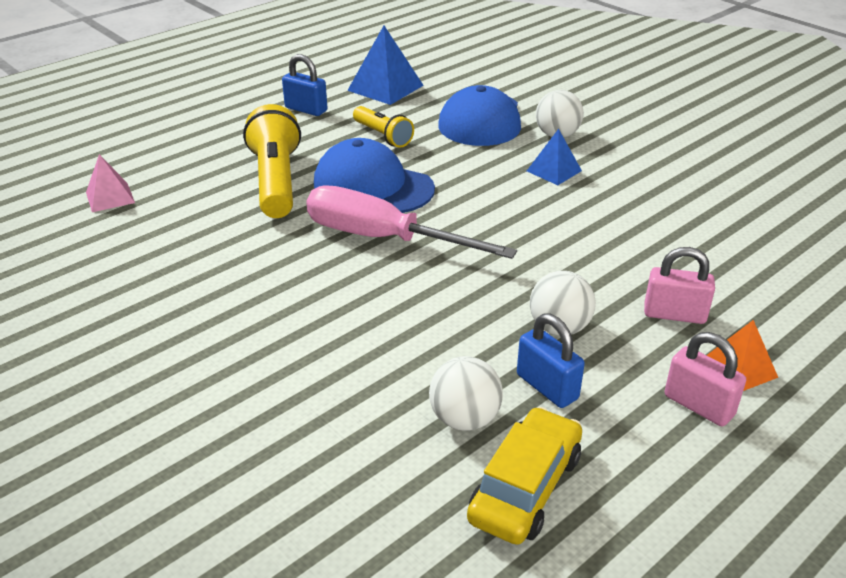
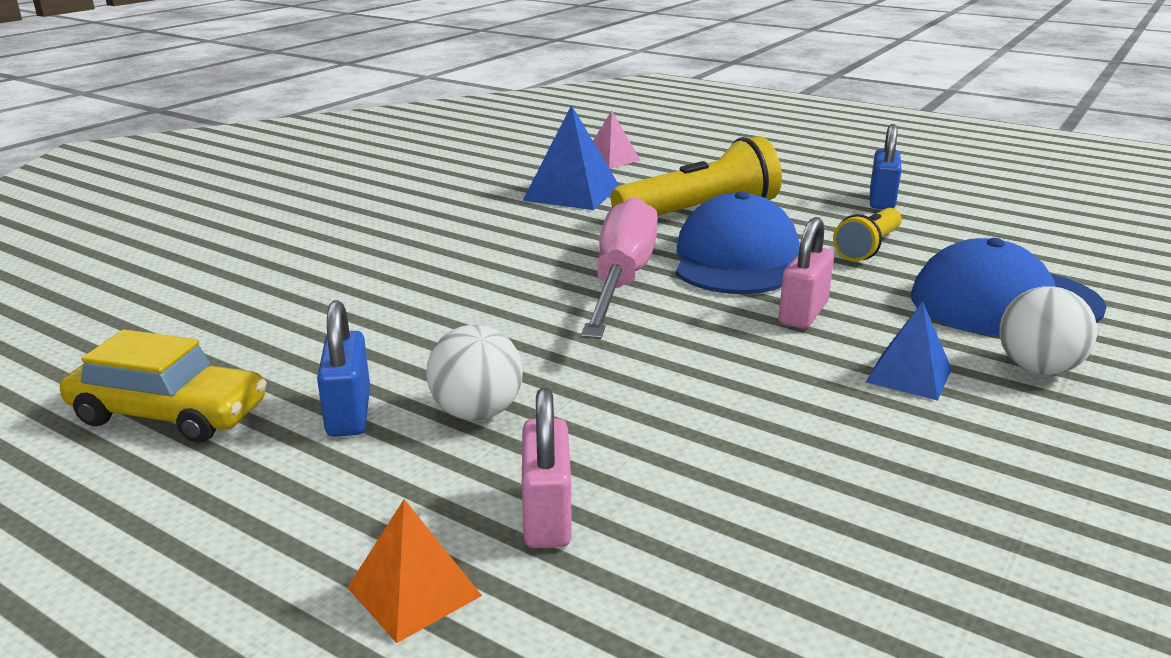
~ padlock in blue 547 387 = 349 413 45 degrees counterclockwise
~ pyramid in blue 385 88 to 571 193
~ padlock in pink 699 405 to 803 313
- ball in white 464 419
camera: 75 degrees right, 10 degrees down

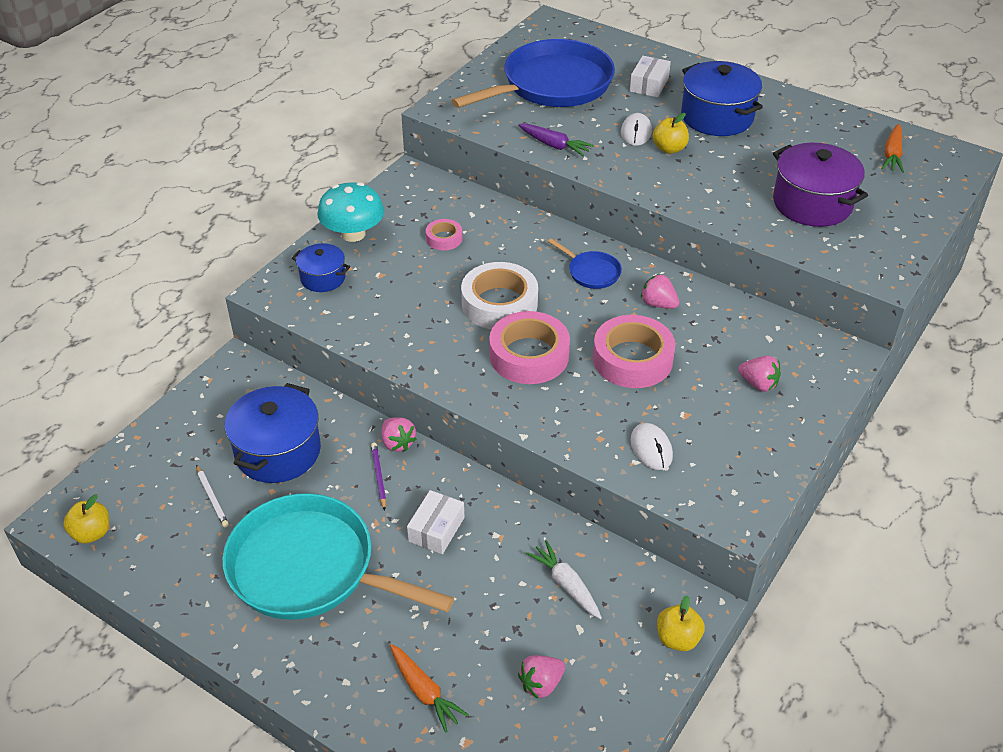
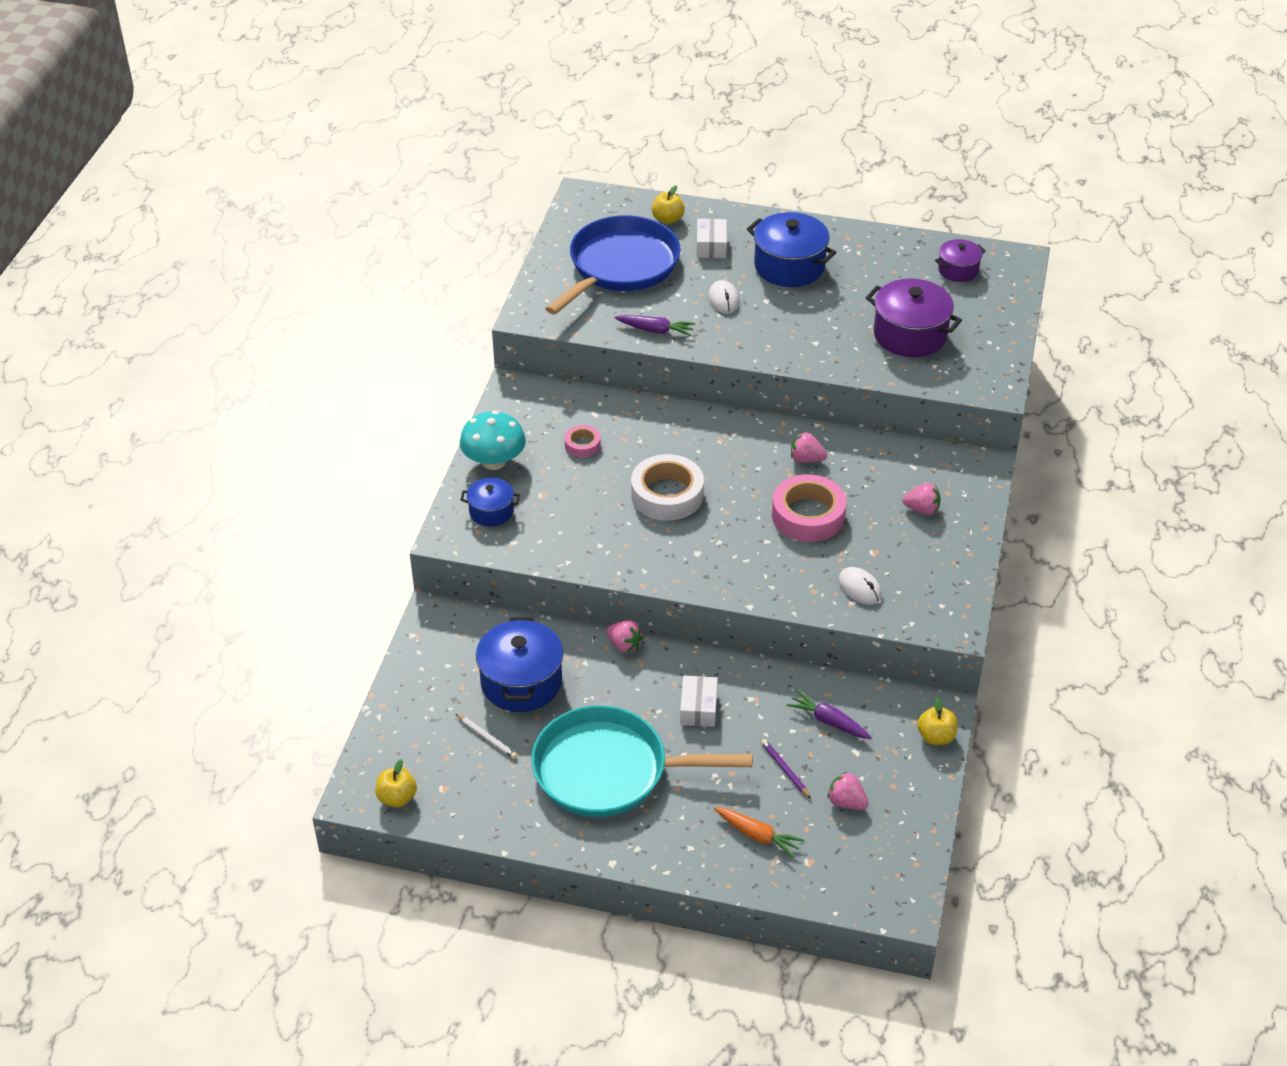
~ apple in yellow 669 149 to 667 219
~ pencil in purple 378 476 to 785 769
~ carrot in white 566 585 to carrot in purple 828 721
~ strawberry in pink 541 684 = 846 802 90 degrees clockwise
~ carrot in orange 892 155 to pot in purple 958 270
- tape in pink 529 355
- pan in blue 591 272
camera: 20 degrees left, 0 degrees up

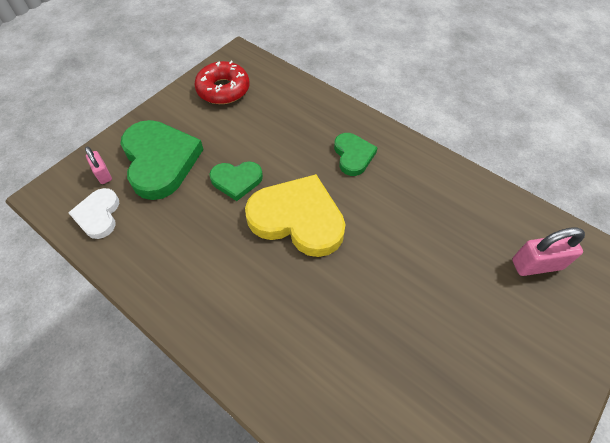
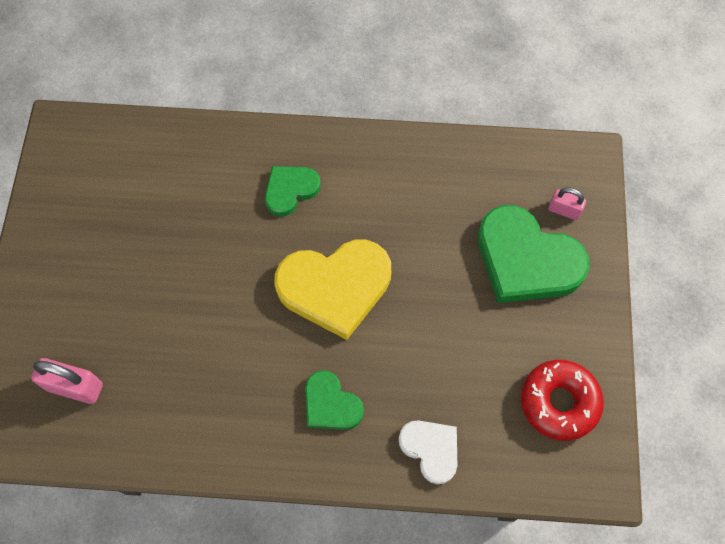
~ padlock in pink 536 264 = 75 387 60 degrees clockwise
~ heart in green 236 180 to 290 190
~ heart in white 98 215 to 431 449
camera: 145 degrees right, 10 degrees up

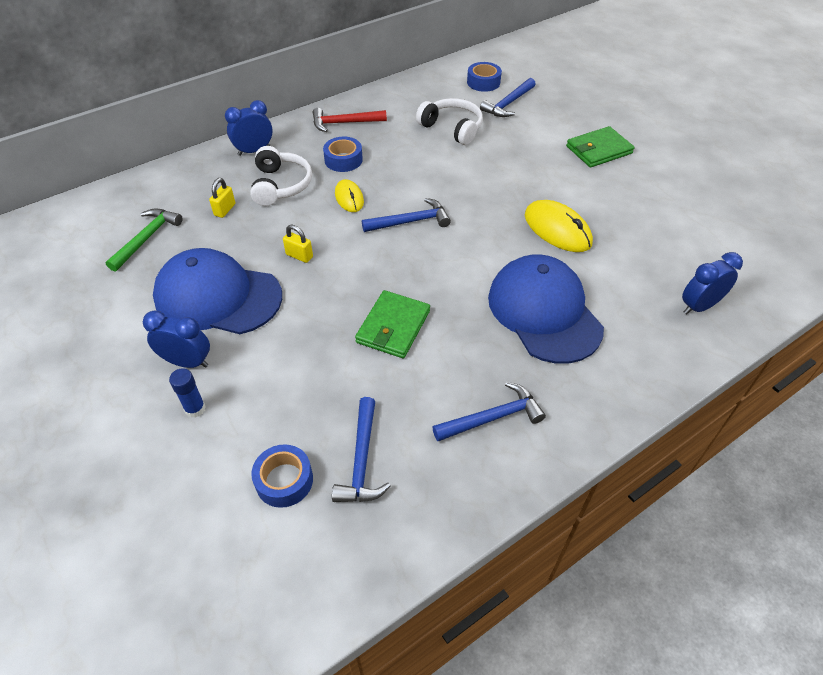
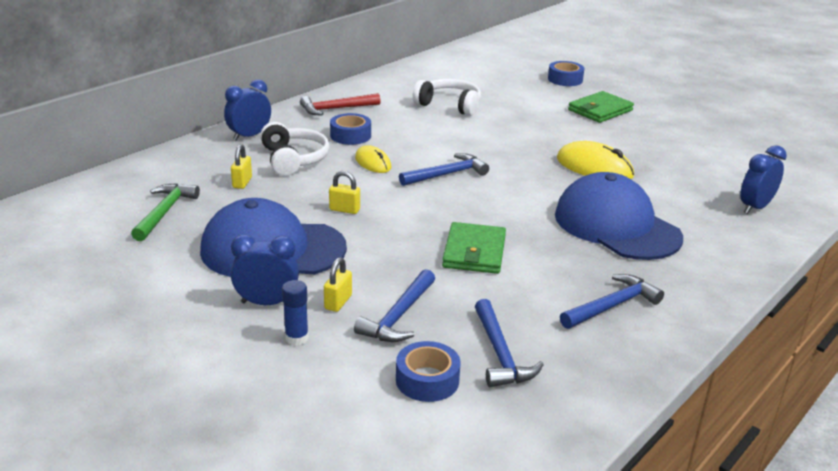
+ padlock in yellow 338 302
~ hammer in blue 508 104 to 398 316
~ tape in blue 483 82 to 565 79
camera: 15 degrees left, 20 degrees down

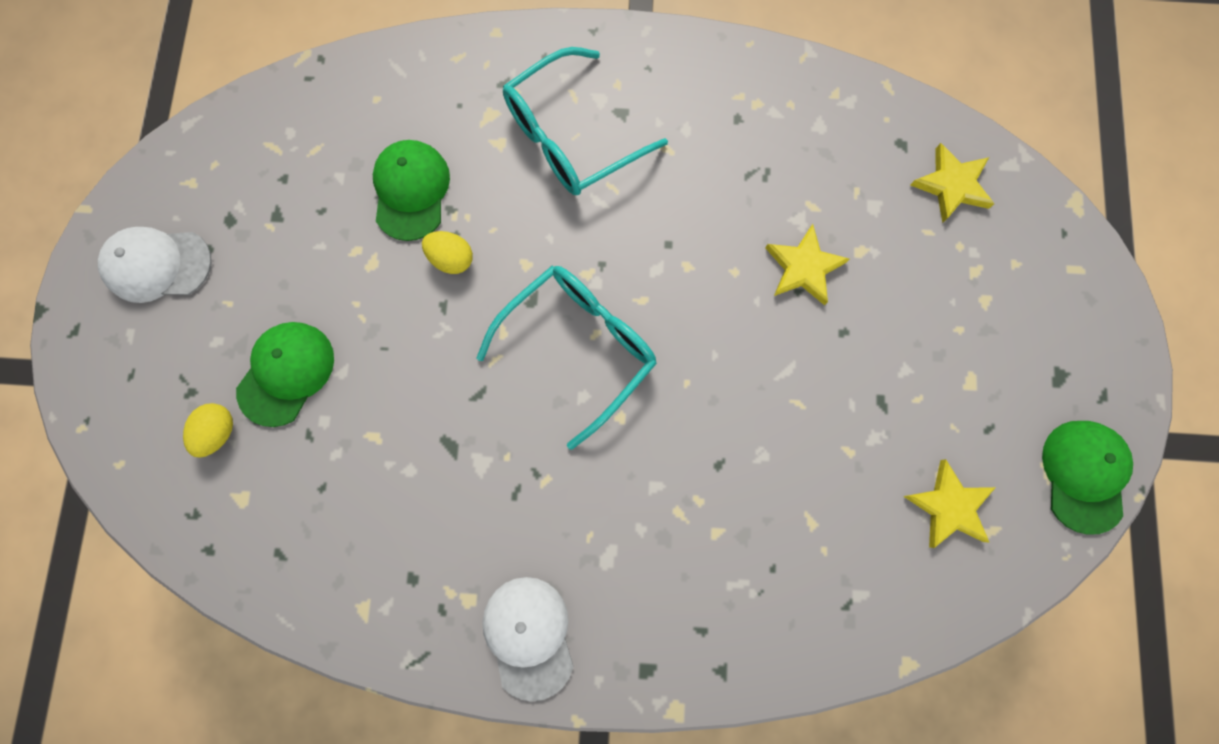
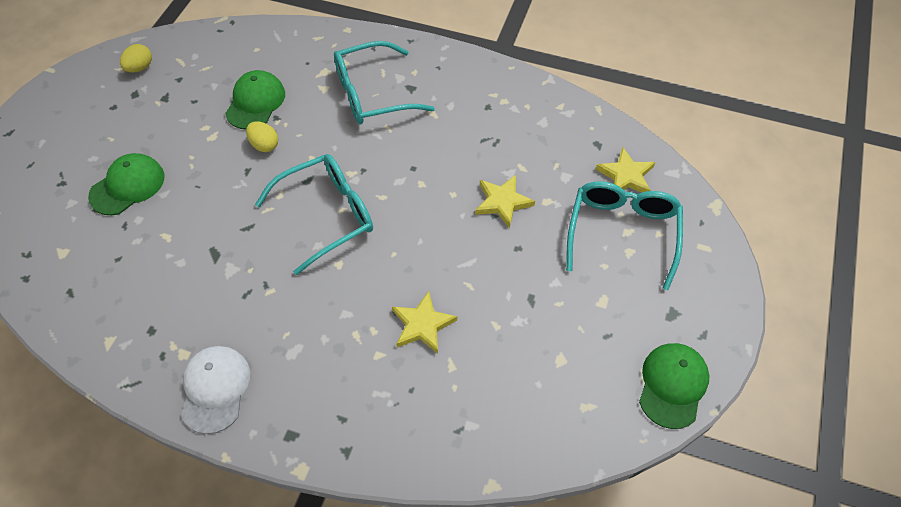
~ egg in yellow 218 432 to 140 68
~ star in yellow 948 506 to 422 325
+ glasses in turquoise 622 233
- cap in white 157 265
camera: 15 degrees right, 20 degrees down

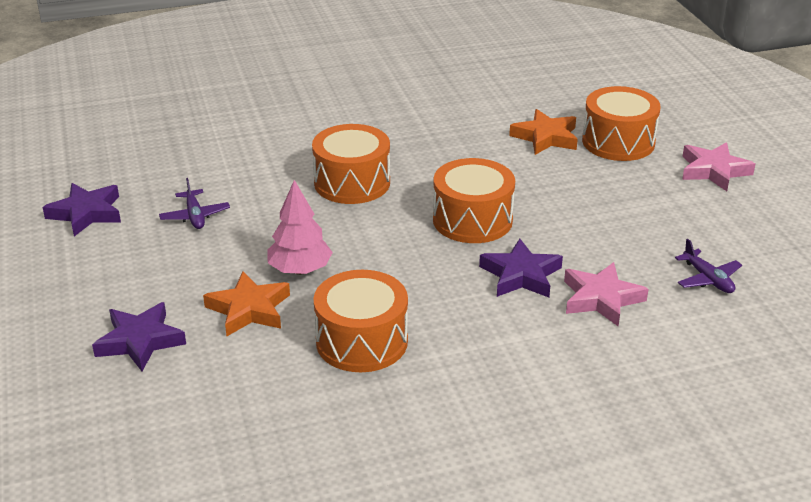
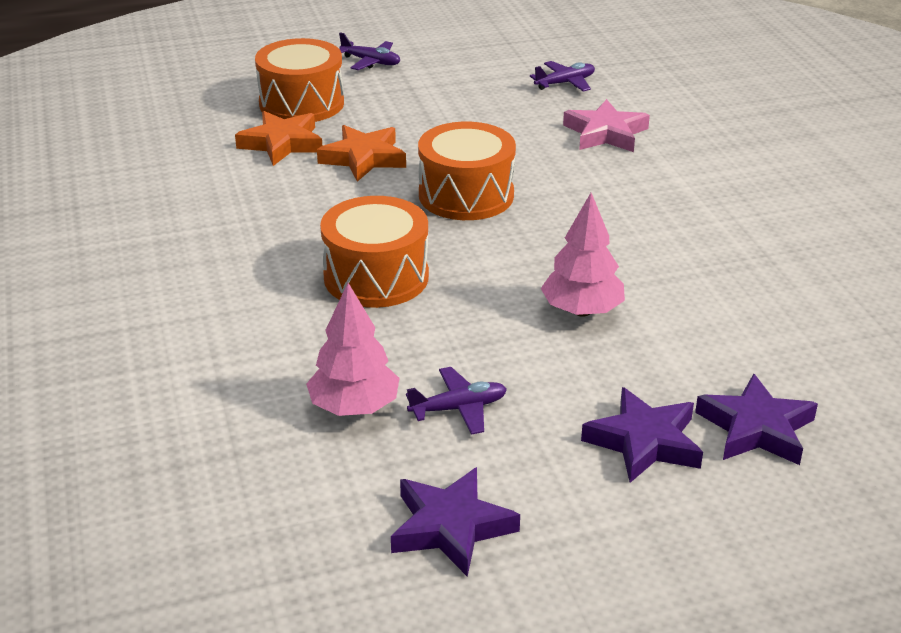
+ tree in pink 354 407
~ star in orange 249 309 to 364 158
~ star in pink 713 171 to plane in purple 371 62
~ star in purple 520 275 to 644 442
- drum in orange 362 341
camera: 90 degrees left, 0 degrees up

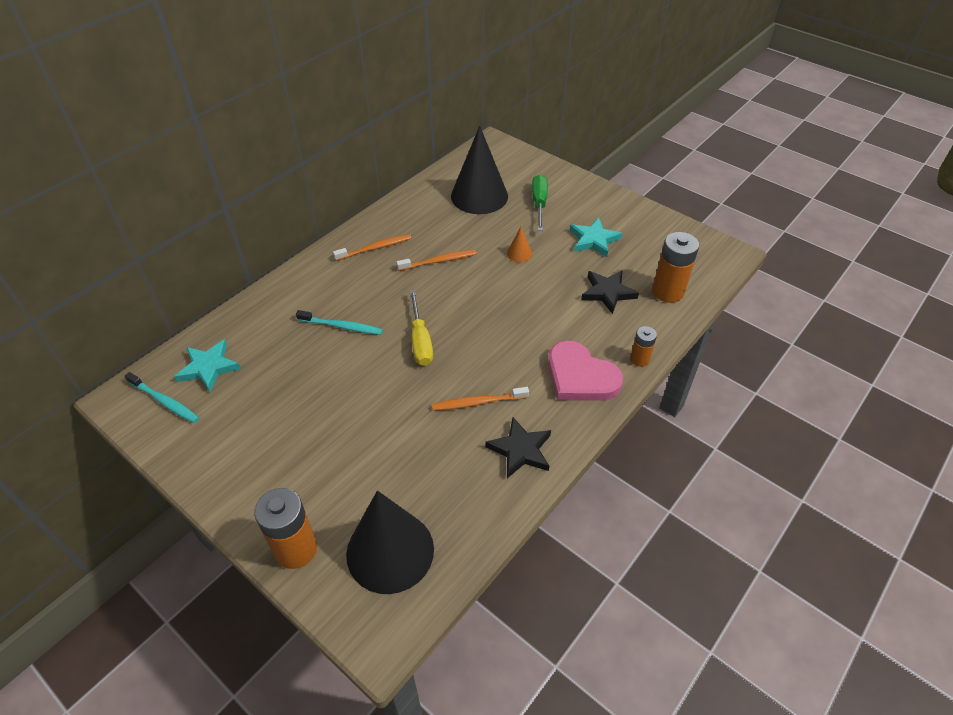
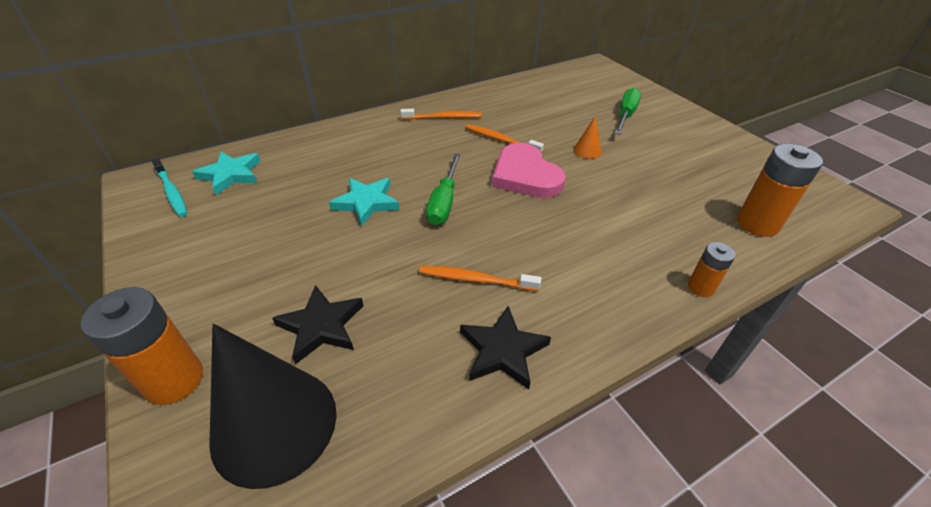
~ star in black 608 292 to 321 326
~ star in turquoise 594 240 to 366 202
~ screwdriver in yellow 420 341 to screwdriver in green 444 202
~ toothbrush in orange 439 261 = 500 140 150 degrees counterclockwise
~ heart in pink 580 377 to 525 175
- toothbrush in turquoise 342 326
- cone in black 479 196
camera: 20 degrees right, 5 degrees down

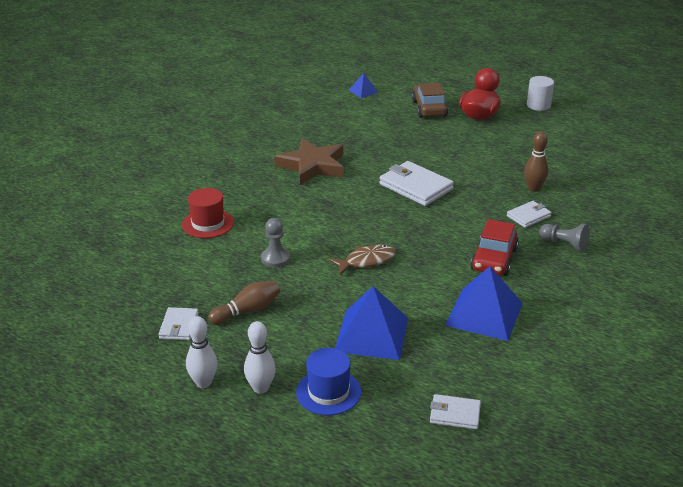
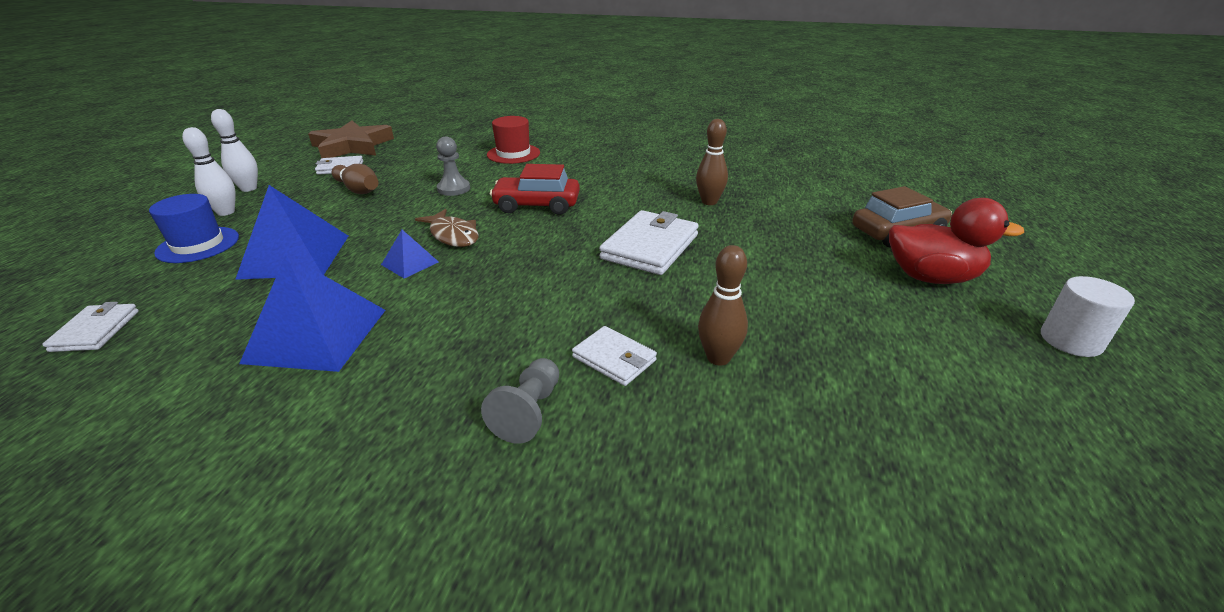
~ star in brown 312 166 to 352 146
~ pyramid in blue 363 91 to 410 263
~ car in red 493 259 to 537 205
+ bowling pin in brown 709 202
camera: 75 degrees right, 0 degrees up

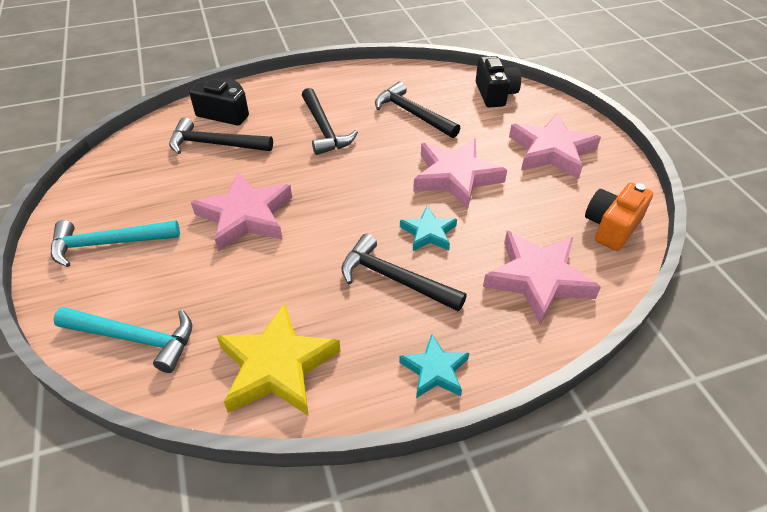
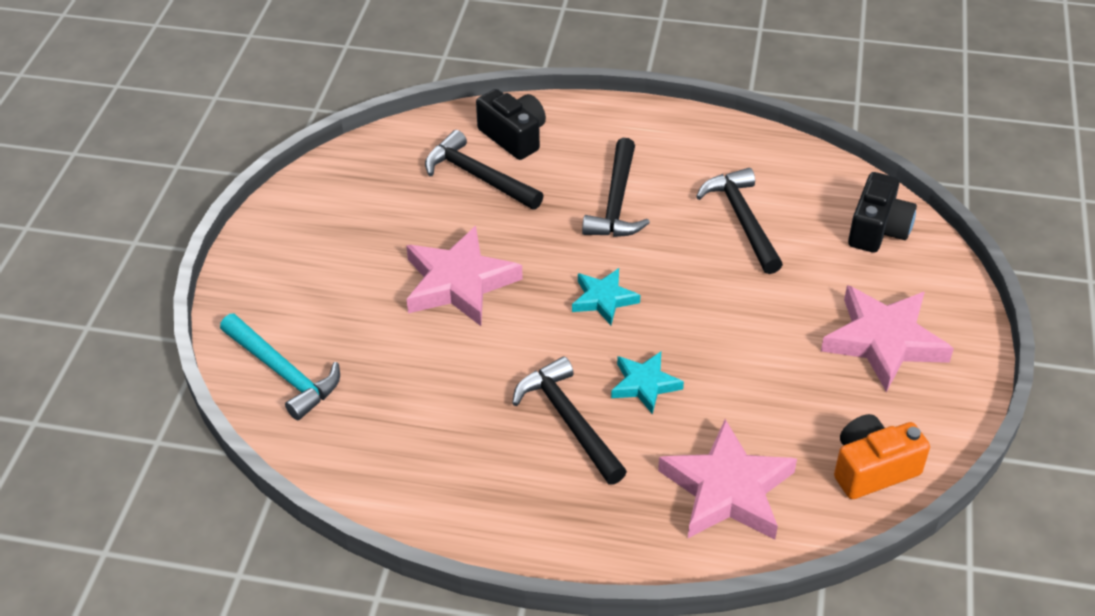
~ star in turquoise 435 370 to 603 299
- hammer in turquoise 108 243
- star in yellow 277 366
- star in pink 455 177
camera: 30 degrees right, 0 degrees up

